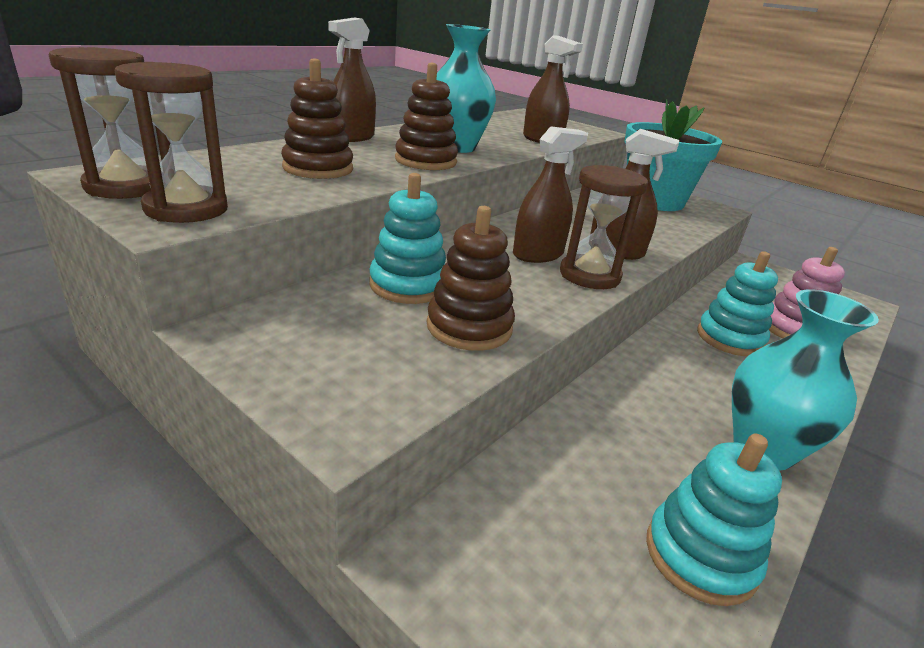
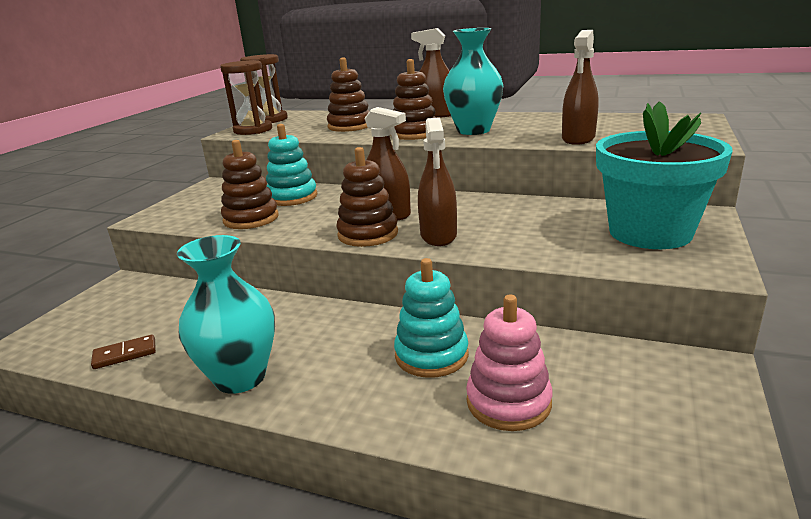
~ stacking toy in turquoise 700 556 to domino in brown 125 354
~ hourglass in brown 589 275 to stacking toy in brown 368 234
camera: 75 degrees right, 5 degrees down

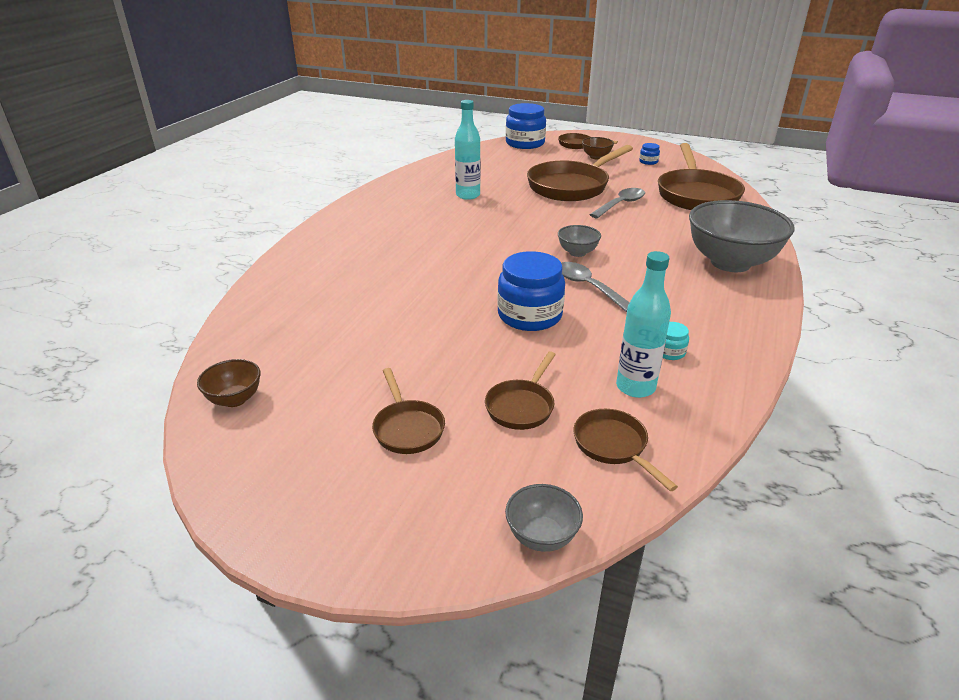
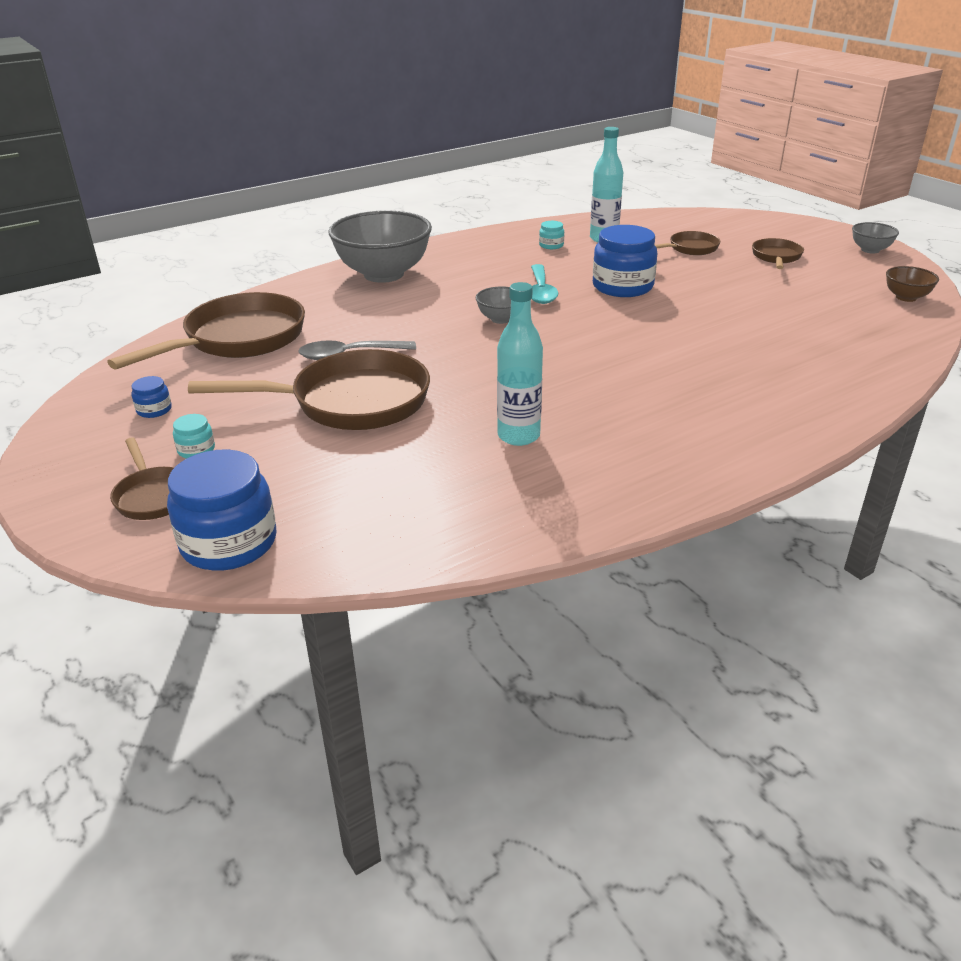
~ bowl in brown 596 157 to jar in turquoise 196 450
~ spoon in grey 588 287 to spoon in turquoise 541 291
~ bowl in grey 542 536 to 870 250
- pan in brown 613 446
camera: 145 degrees left, 0 degrees up

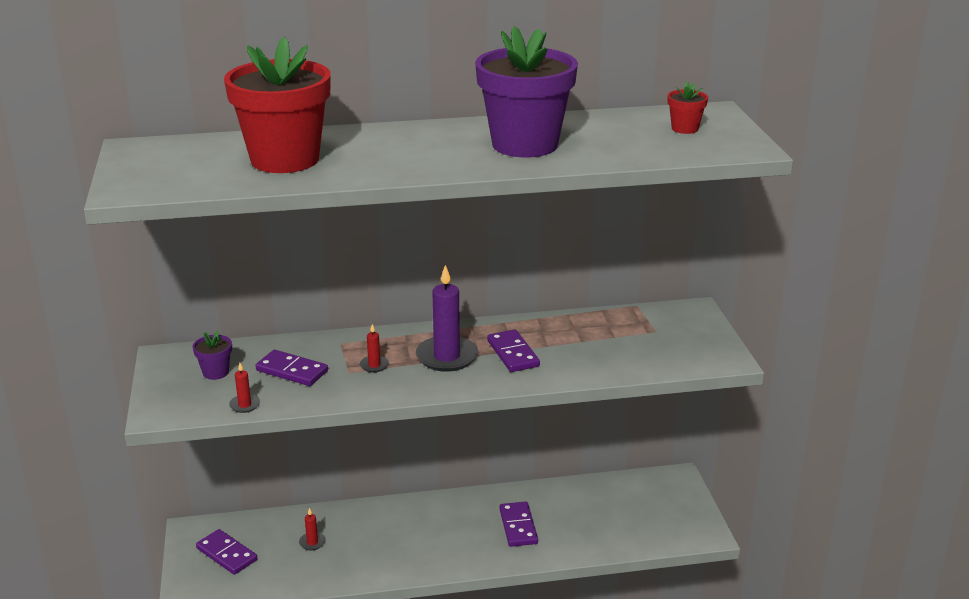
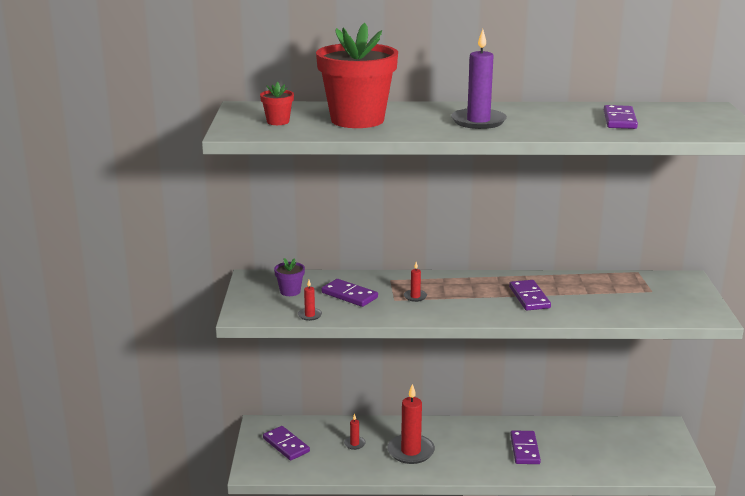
~ flower pot in red 684 128 to 278 122
+ candle in red 411 451
~ candle in purple 447 357 to 478 121
+ domino in purple 619 120
- flower pot in purple 524 144
camera: 10 degrees right, 5 degrees down

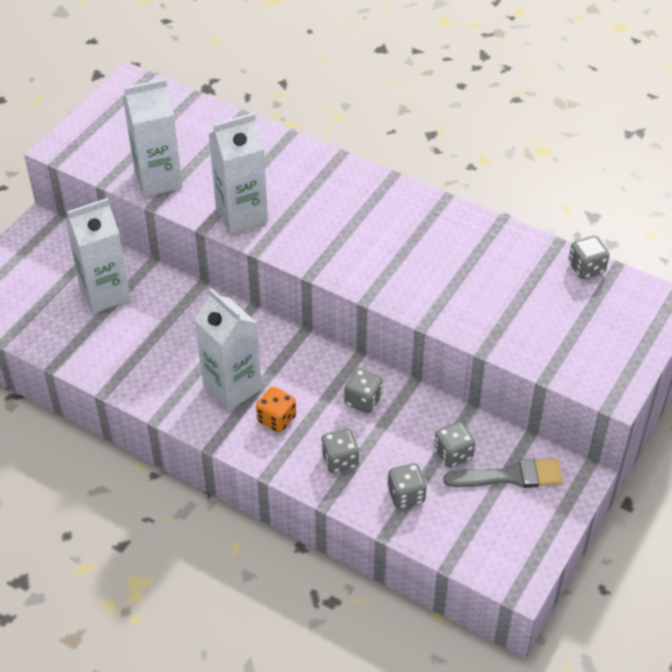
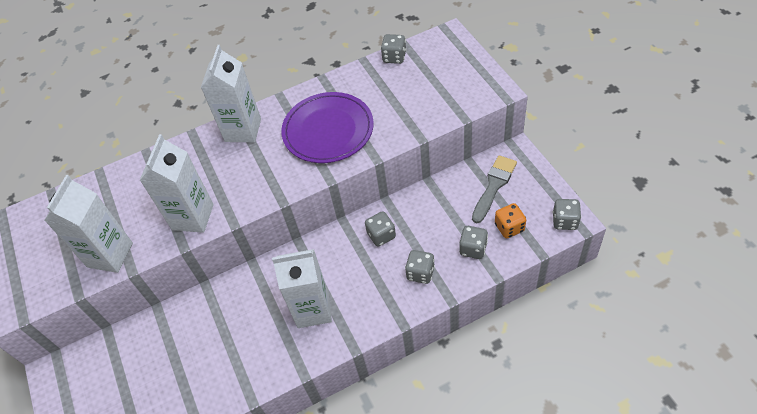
~ carton in white 105 293 to 243 130
+ plate in purple 328 130
~ dice in orange 276 419 to 509 227
~ dice in grey 453 454 to 565 221
camera: 50 degrees left, 5 degrees up

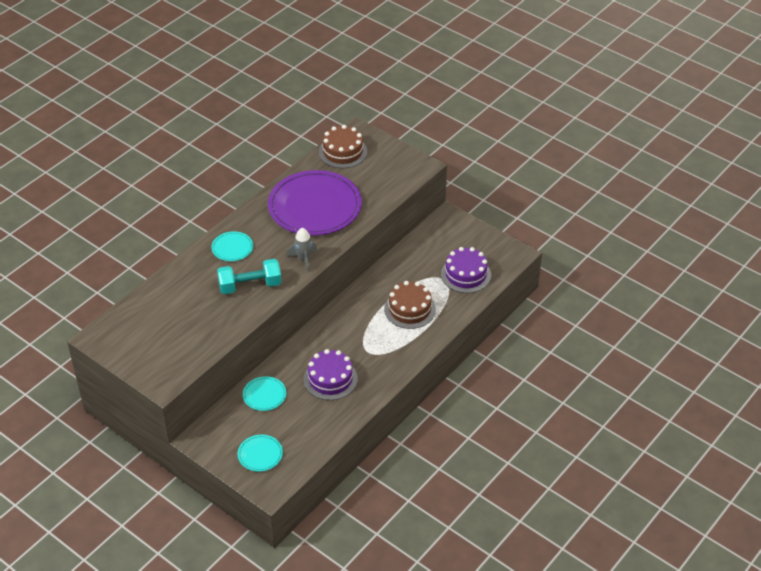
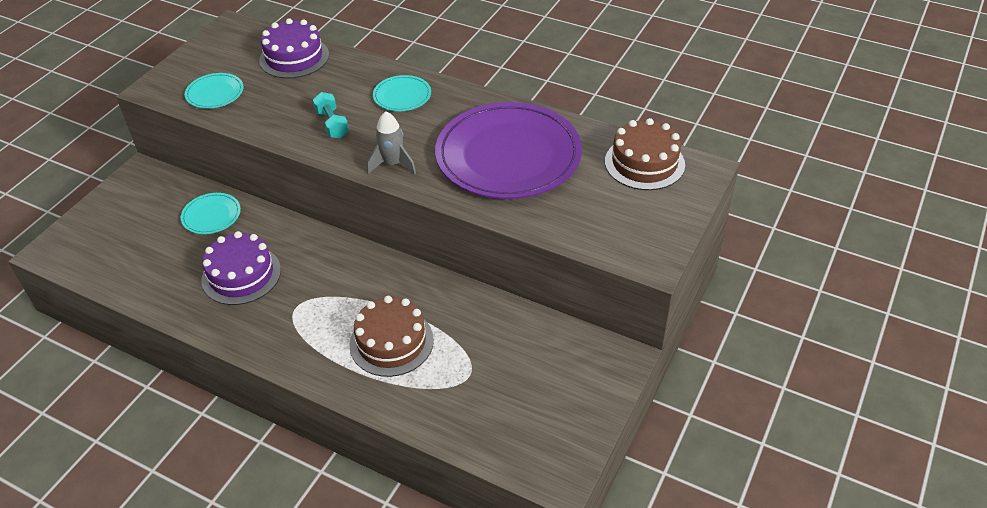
~ plate in turquoise 260 454 to 215 93
~ cake in purple 466 274 to 294 57
~ dumbbell in turquoise 250 285 = 332 124 x0.62
camera: 80 degrees right, 0 degrees up

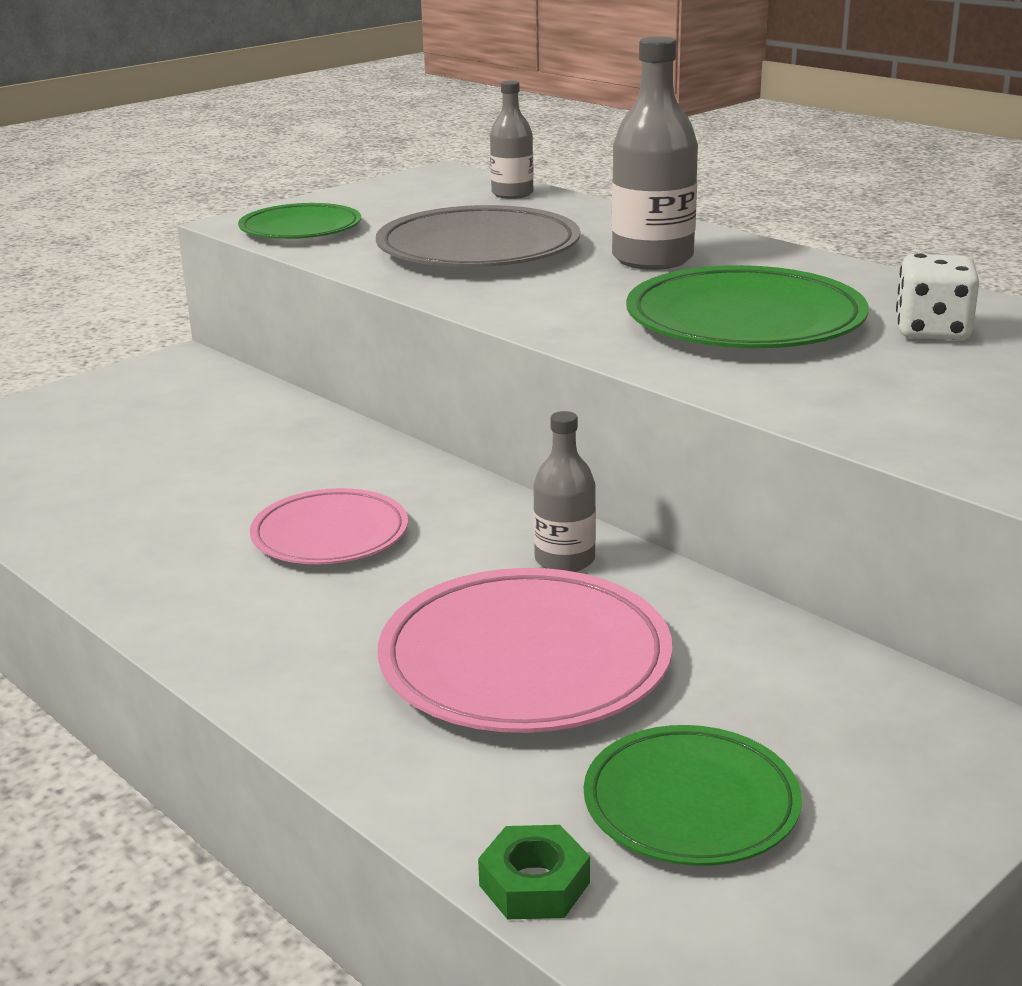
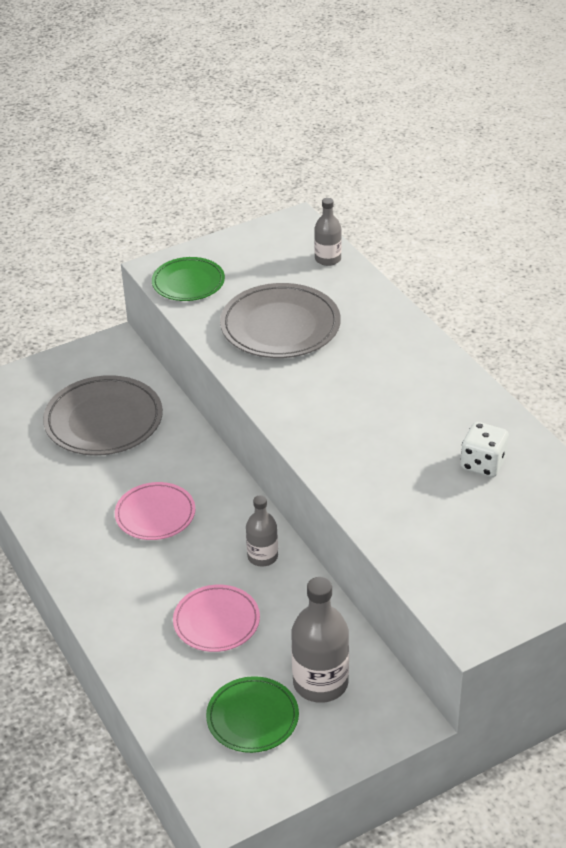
+ plate in grey 103 421
~ plate in pink 525 661 = 216 621 x0.63
~ bottle in grey 652 259 to 320 683
- nut in green 534 884
- plate in green 745 320
camera: 15 degrees right, 15 degrees up

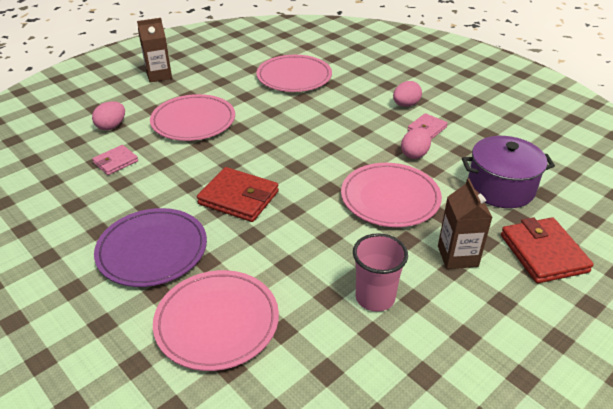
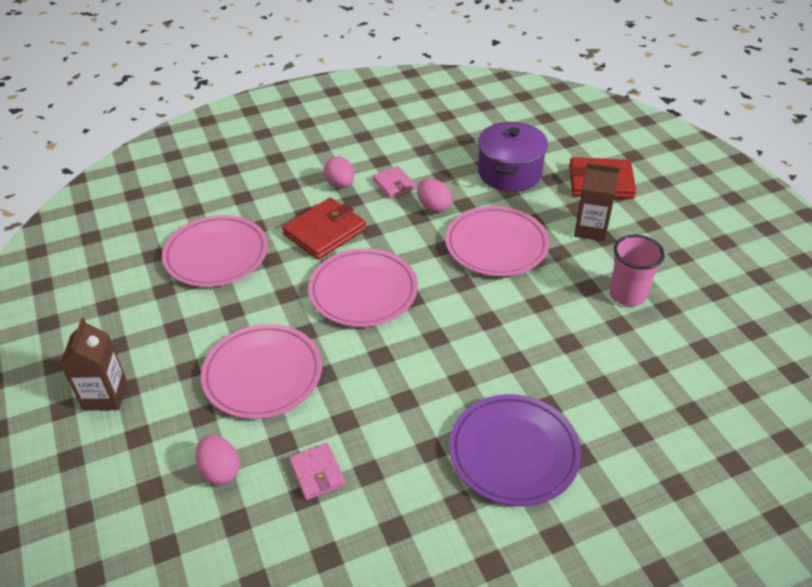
~ wallet in red 238 198 to 325 232
~ plate in pink 217 322 to 363 291
camera: 70 degrees left, 5 degrees up

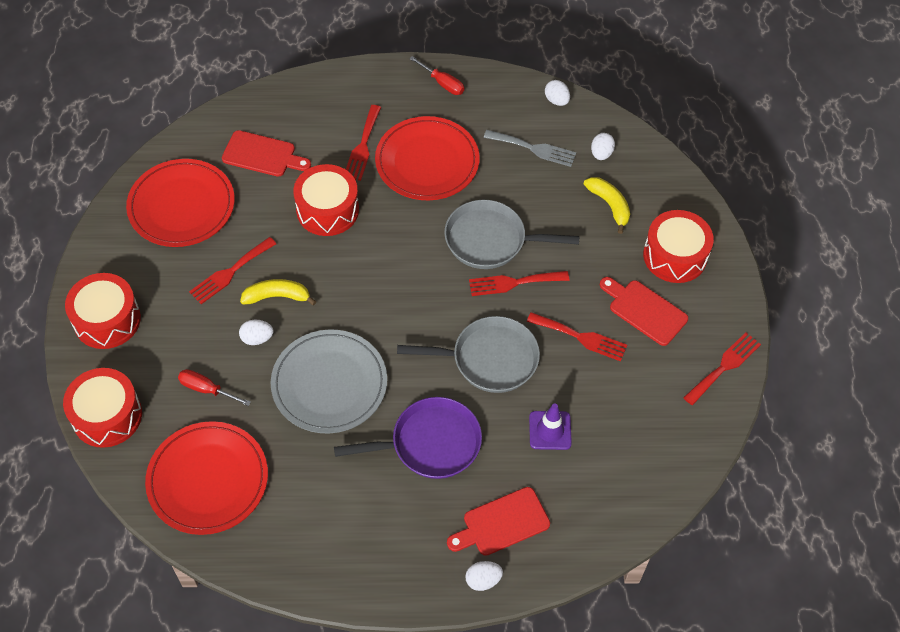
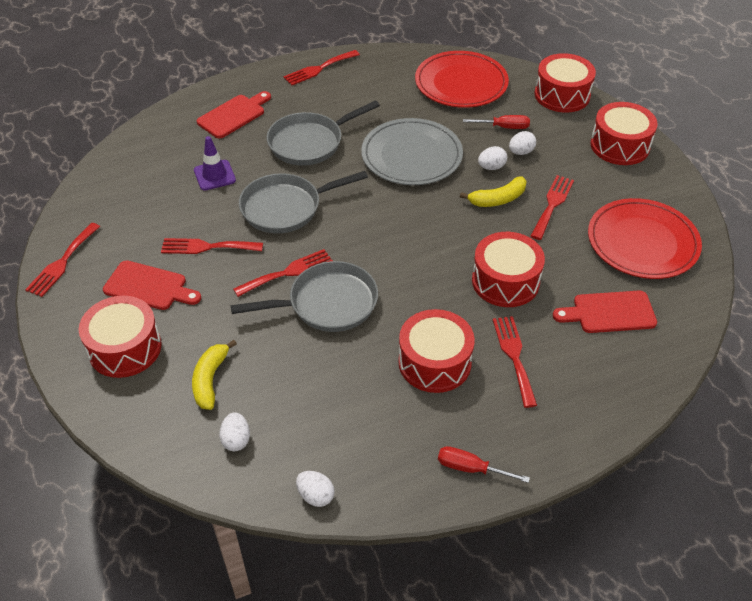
~ banana in yellow 609 205 = 210 380 60 degrees clockwise
~ pan in purple 429 443 to pan in grey 310 142
+ fork in red 319 69
~ plate in red 427 161 to drum in red 434 362
~ egg in white 483 580 to 521 152
- fork in grey 534 148
camera: 160 degrees right, 10 degrees down

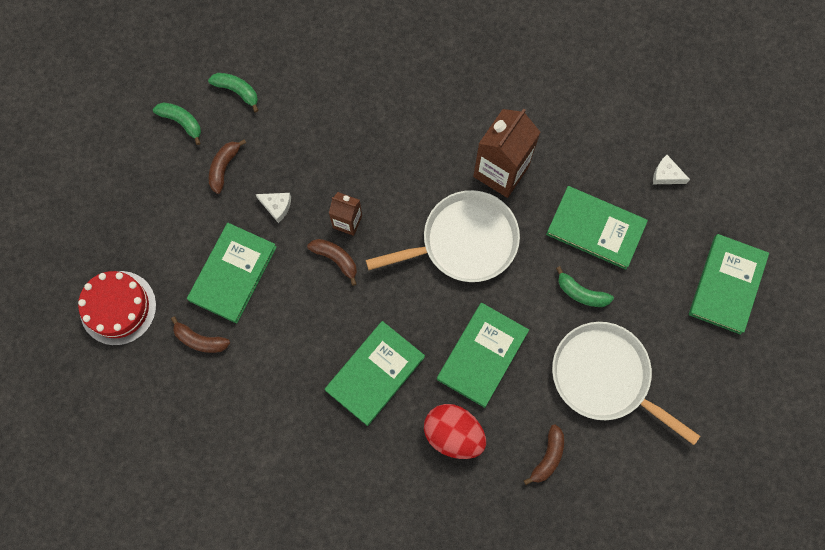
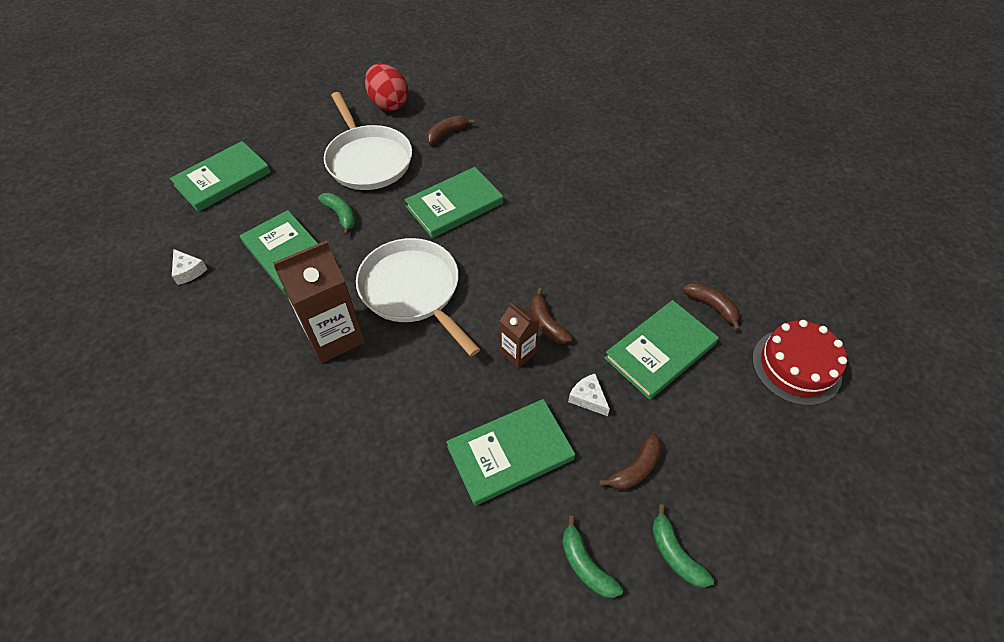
~ pan in white 464 241 = 413 290 45 degrees clockwise
~ egg in red 453 434 to 388 103
~ book in green 375 373 to 510 453
camera: 155 degrees left, 20 degrees down

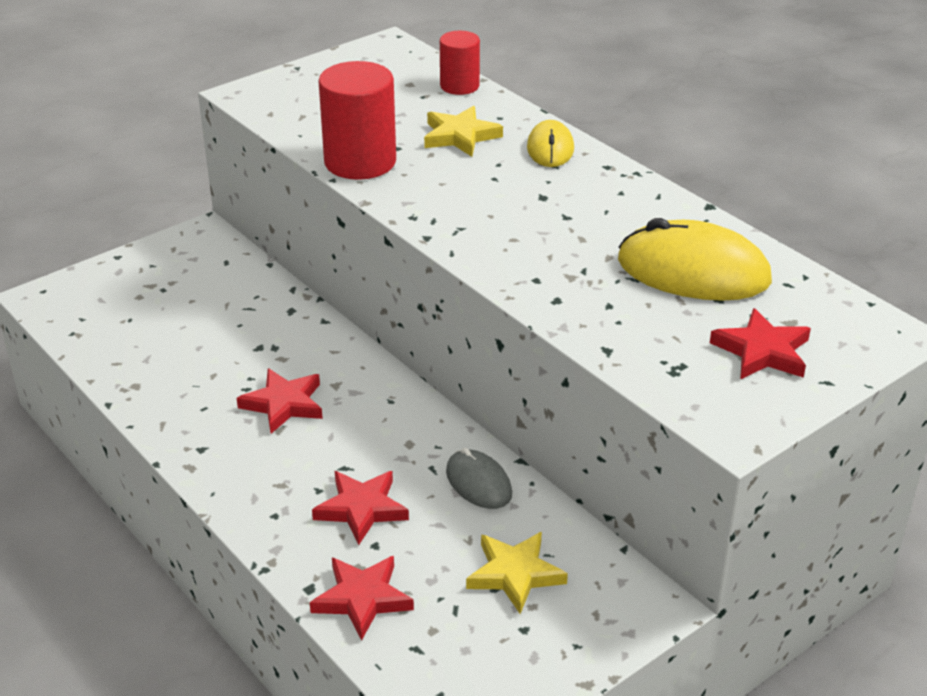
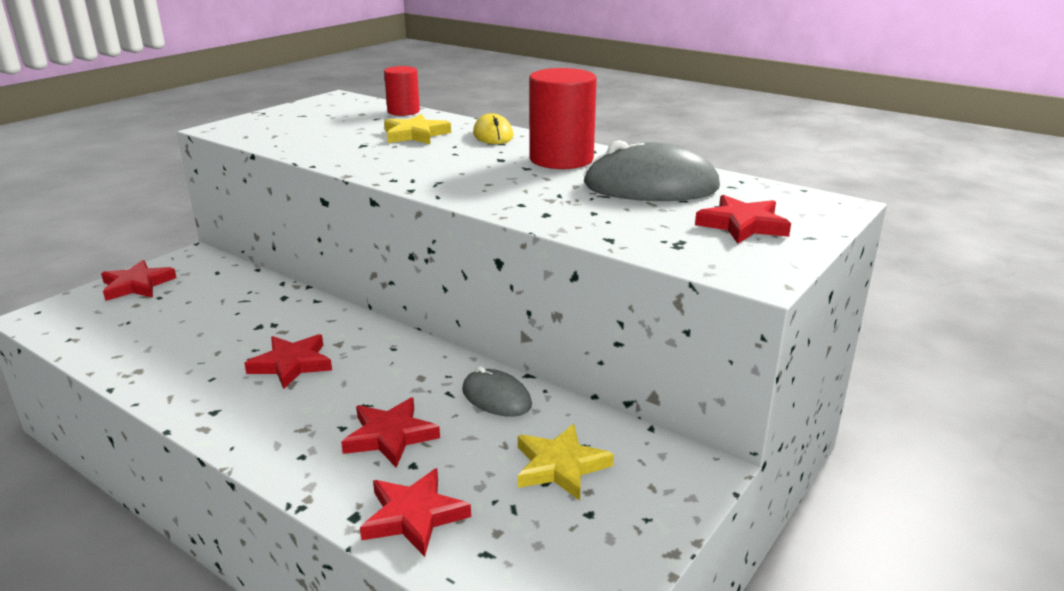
+ star in red 137 285
~ cylinder in red 360 162 to 561 159
~ mouse in yellow 693 271 to mouse in grey 650 186
camera: 15 degrees left, 10 degrees down

